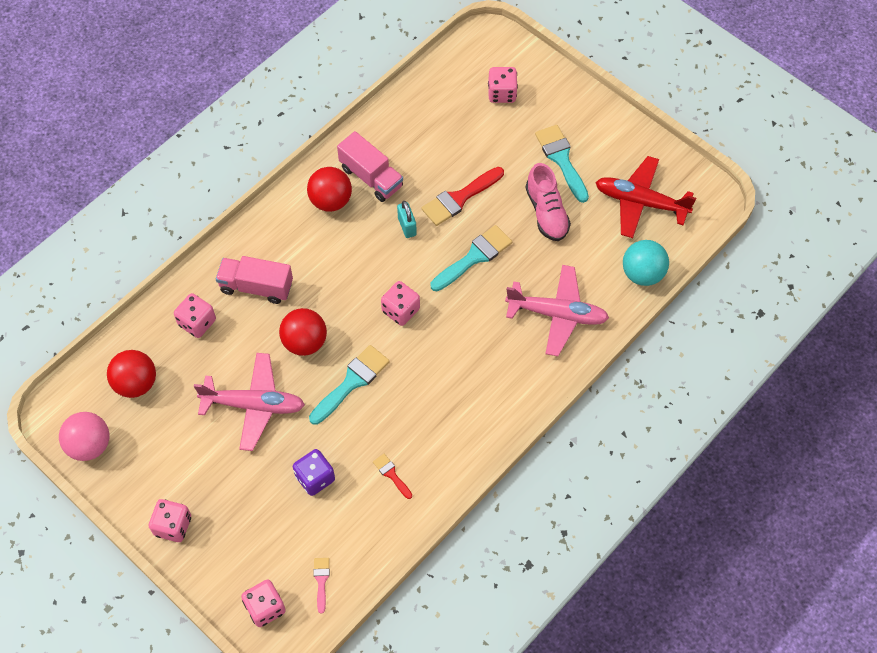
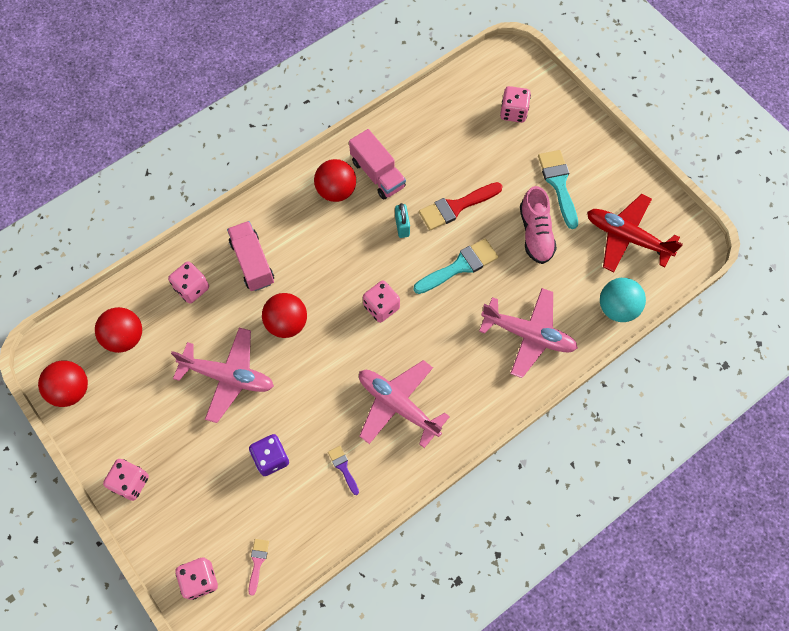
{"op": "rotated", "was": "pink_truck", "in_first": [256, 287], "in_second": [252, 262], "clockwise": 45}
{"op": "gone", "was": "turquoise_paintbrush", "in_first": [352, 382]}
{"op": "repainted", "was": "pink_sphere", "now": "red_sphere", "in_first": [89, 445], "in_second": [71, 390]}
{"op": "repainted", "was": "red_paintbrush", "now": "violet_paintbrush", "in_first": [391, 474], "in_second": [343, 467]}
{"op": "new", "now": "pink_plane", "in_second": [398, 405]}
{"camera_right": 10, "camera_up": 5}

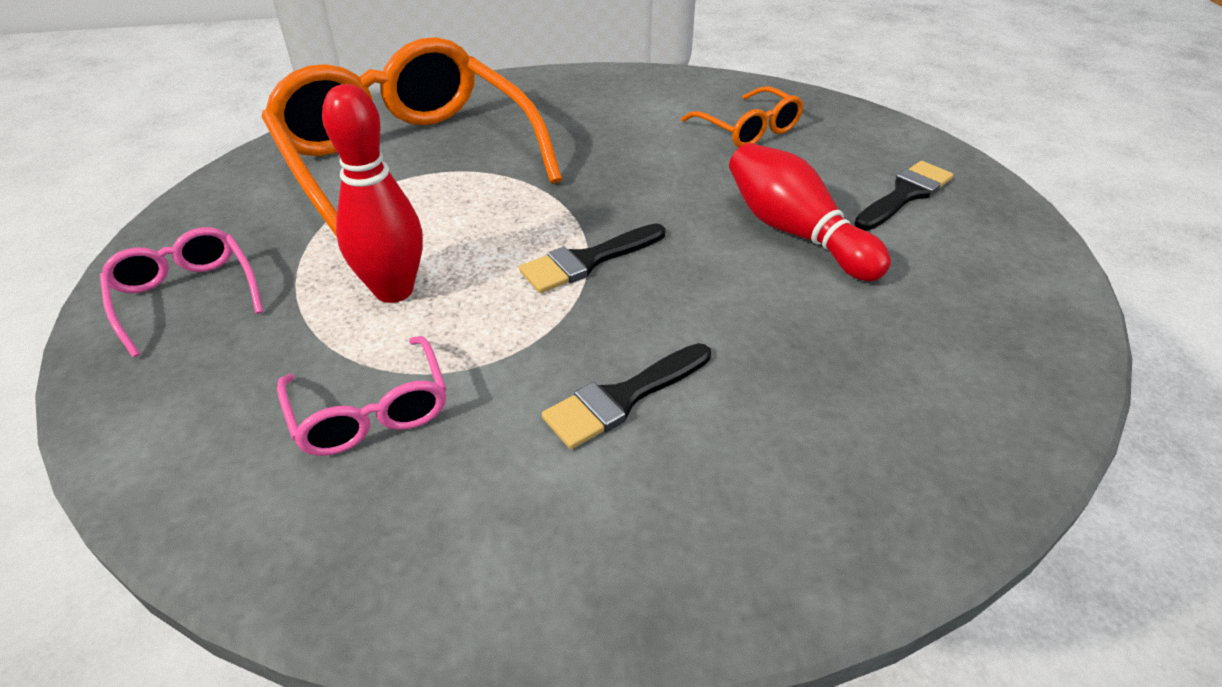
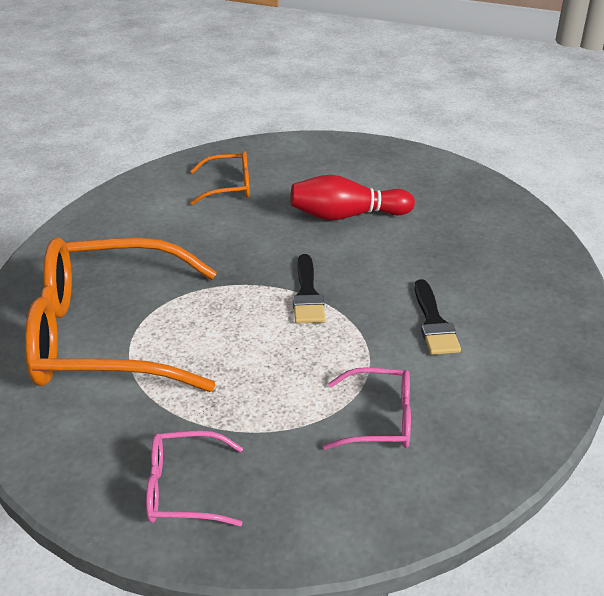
{"op": "gone", "was": "red_bowling_pin", "in_first": [394, 290]}
{"op": "gone", "was": "black_paintbrush", "in_first": [905, 195]}
{"camera_right": -60, "camera_up": -5}

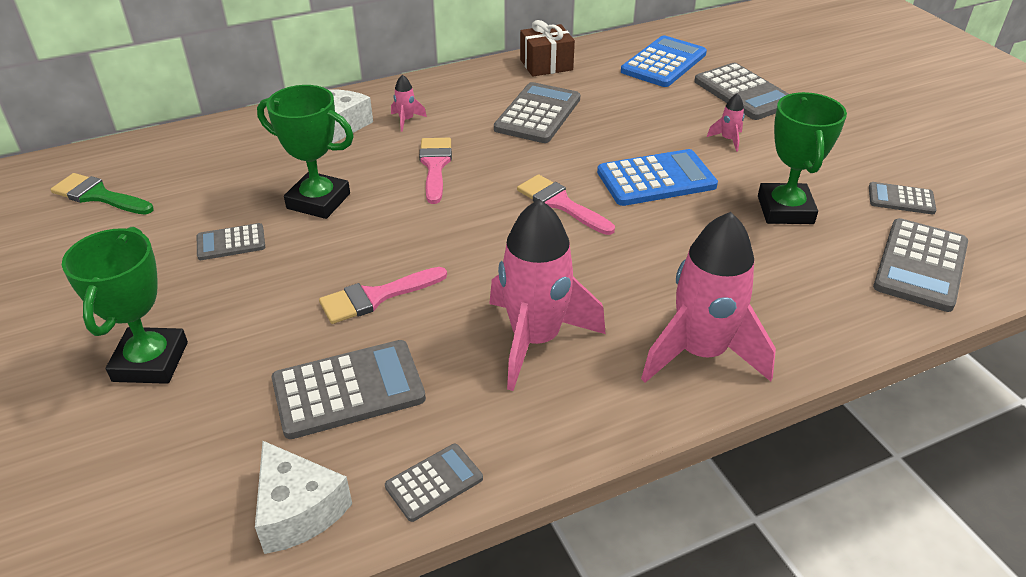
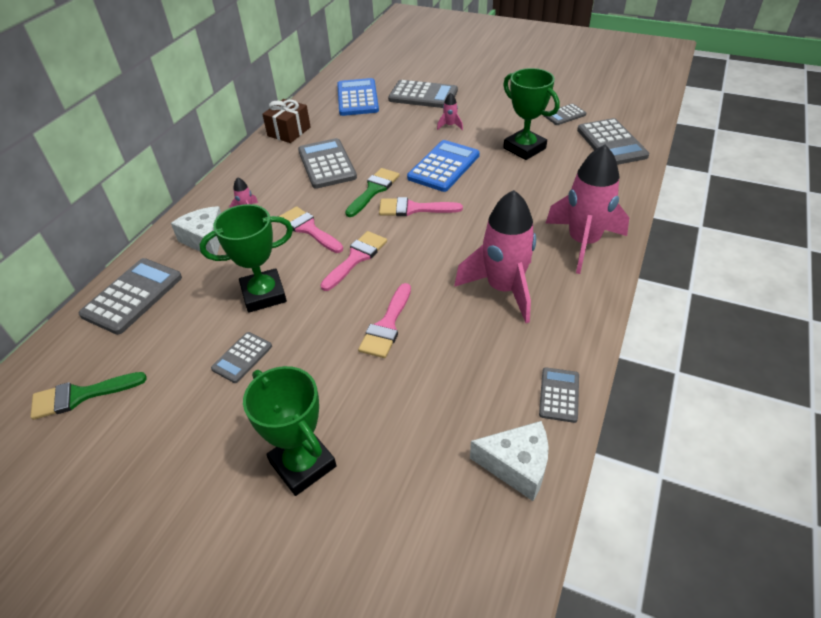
{"op": "shifted", "was": "ash-grey_pocket_calculator", "in_first": [348, 390], "in_second": [132, 296]}
{"op": "new", "now": "leaf-green_paintbrush", "in_second": [373, 190]}
{"op": "new", "now": "pink_paintbrush", "in_second": [356, 258]}
{"camera_right": -40, "camera_up": 5}

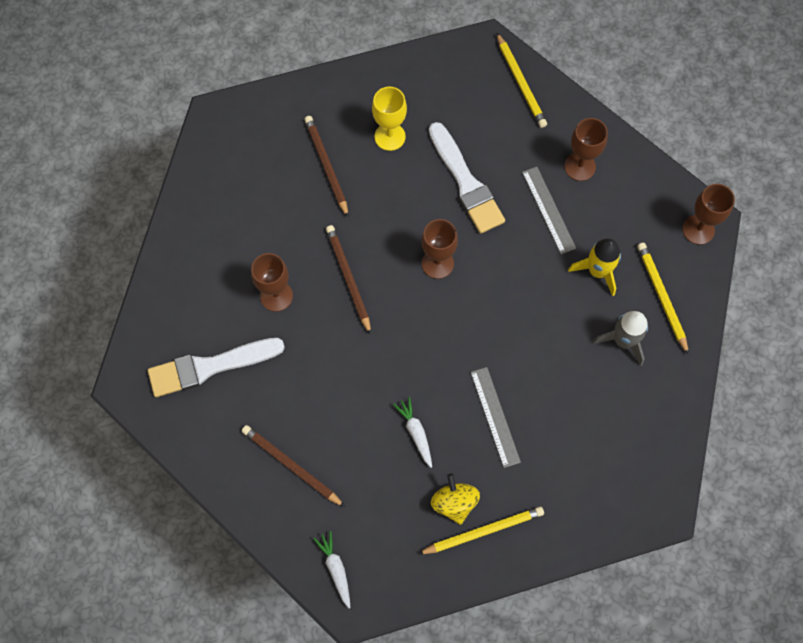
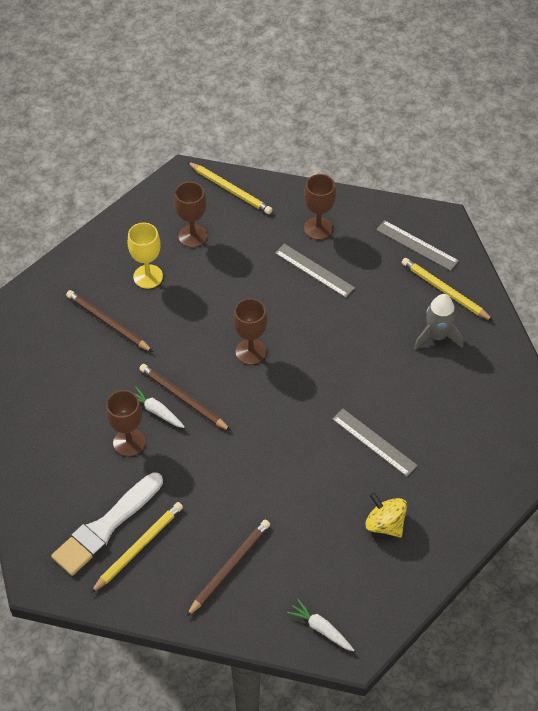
{"op": "gone", "was": "snow-white_paintbrush", "in_first": [466, 182]}
{"op": "shifted", "was": "brown_wine_glass", "in_first": [698, 229], "in_second": [192, 236]}
{"op": "gone", "was": "bright_yellow_spaceship", "in_first": [597, 271]}
{"op": "shifted", "was": "snow-white_toy_carrot", "in_first": [416, 433], "in_second": [156, 411]}
{"op": "rotated", "was": "brown_wooden_pencil", "in_first": [291, 466], "in_second": [229, 568], "clockwise": 120}
{"op": "shifted", "was": "bright_yellow_wooden_pencil", "in_first": [483, 531], "in_second": [138, 548]}
{"op": "new", "now": "ash-grey_ruler", "in_second": [417, 245]}
{"camera_right": -30, "camera_up": -15}

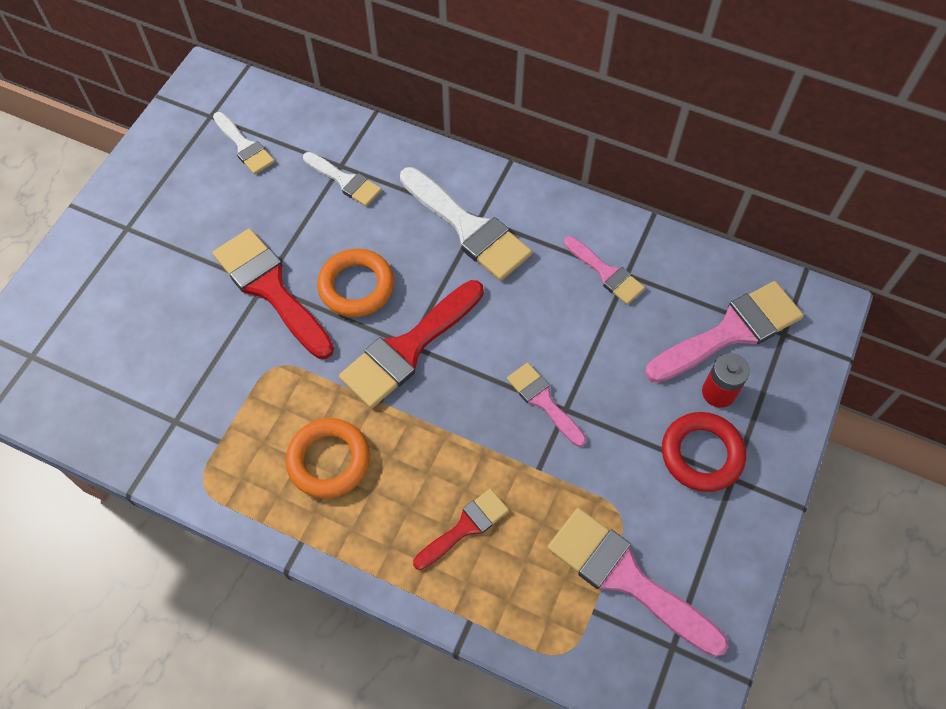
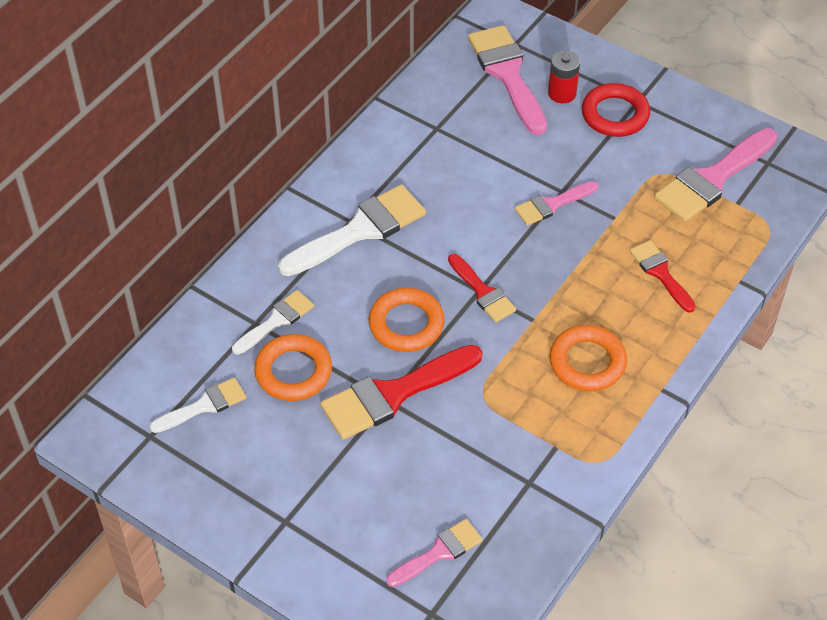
{"op": "shifted", "was": "pink_paintbrush", "in_first": [606, 273], "in_second": [439, 552]}
{"op": "scaled", "was": "red_paintbrush", "in_first": [408, 348], "in_second": [483, 292], "ratio": 0.57}
{"op": "new", "now": "orange_hoop", "in_second": [293, 371]}
{"camera_right": -80, "camera_up": -10}

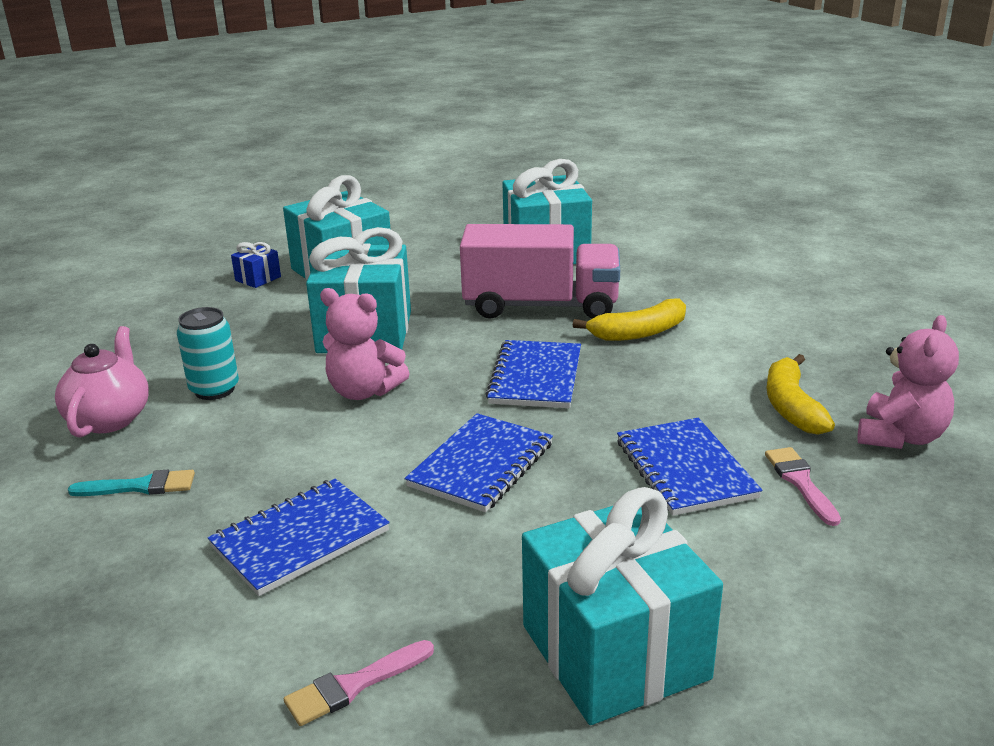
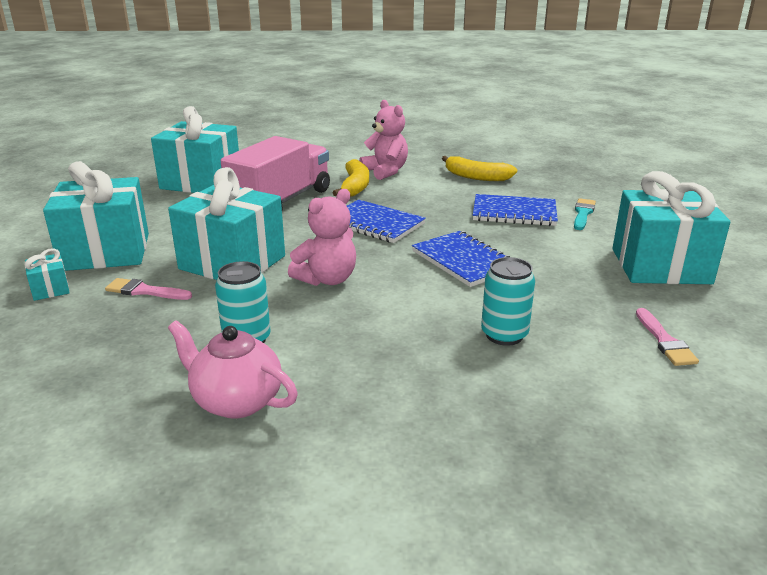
{"op": "repainted", "was": "cobalt_gift", "now": "turquoise_gift", "in_first": [258, 278], "in_second": [50, 289]}
{"op": "shifted", "was": "pink_teddy_bear", "in_first": [900, 437], "in_second": [385, 171]}
{"op": "shifted", "was": "pink_paintbrush", "in_first": [800, 482], "in_second": [144, 291]}
{"op": "shifted", "was": "turquoise_paintbrush", "in_first": [140, 486], "in_second": [583, 213]}
{"op": "swapped", "was": "cobalt_notebook", "now": "turquoise_tin", "in_first": [300, 539], "in_second": [504, 335]}
{"camera_right": -65, "camera_up": 0}

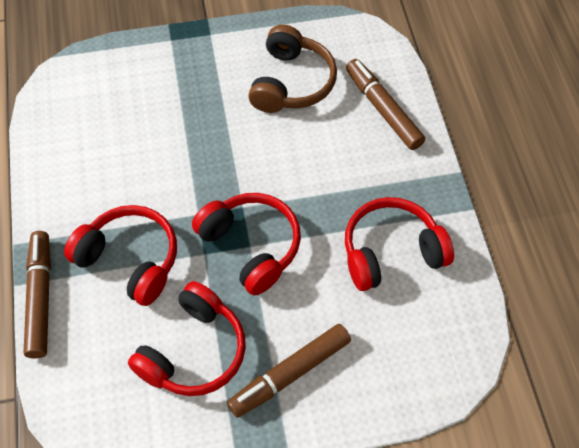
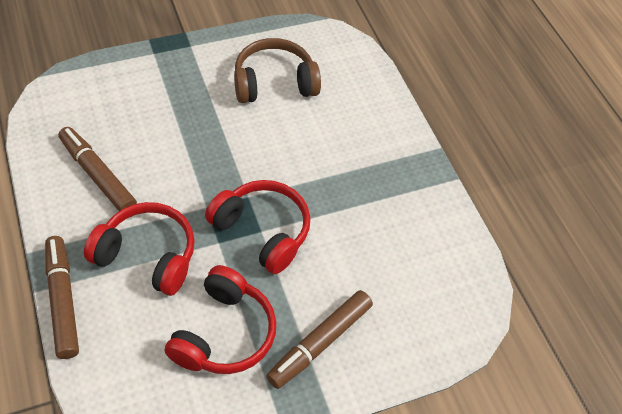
{"op": "rotated", "was": "brown_headphones", "in_first": [291, 83], "in_second": [274, 83], "clockwise": -105}
{"op": "shifted", "was": "brown_marker", "in_first": [383, 110], "in_second": [98, 176]}
{"op": "gone", "was": "red_headphones", "in_first": [391, 252]}
{"camera_right": -15, "camera_up": -5}

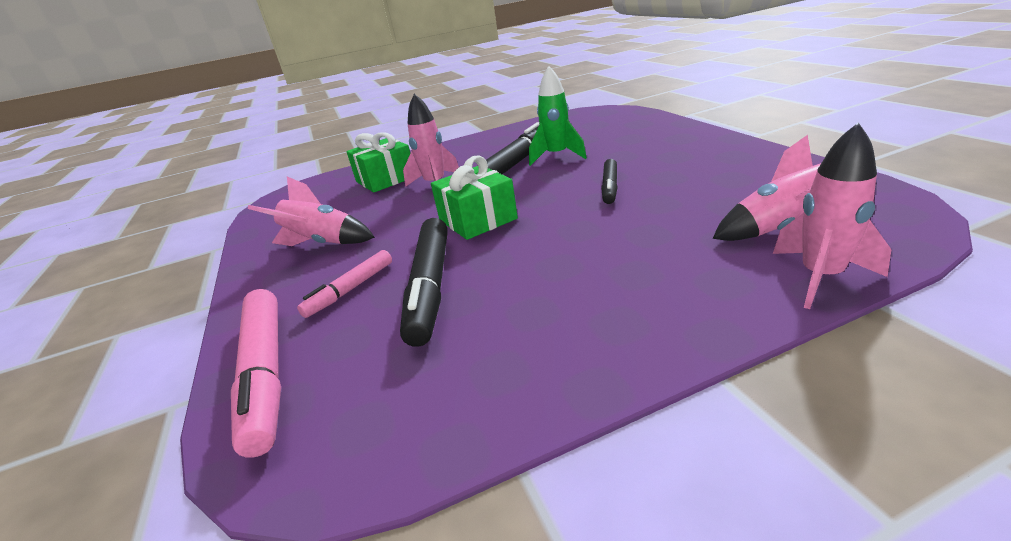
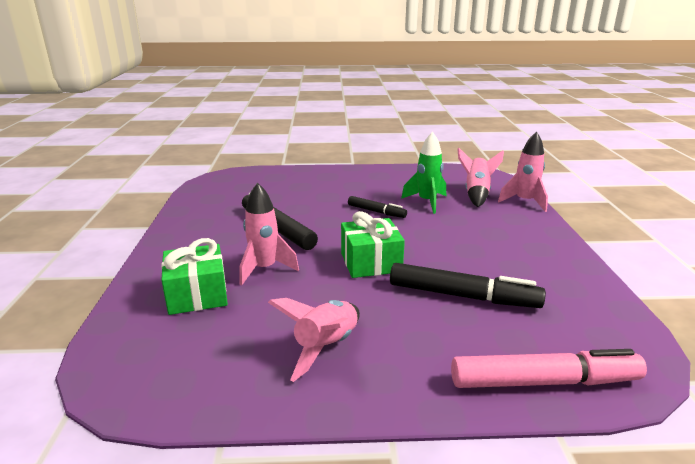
{"op": "shifted", "was": "leaf-green_spaceship", "in_first": [556, 156], "in_second": [427, 202]}
{"op": "gone", "was": "pink_marker", "in_first": [350, 289]}
{"camera_right": -75, "camera_up": -5}

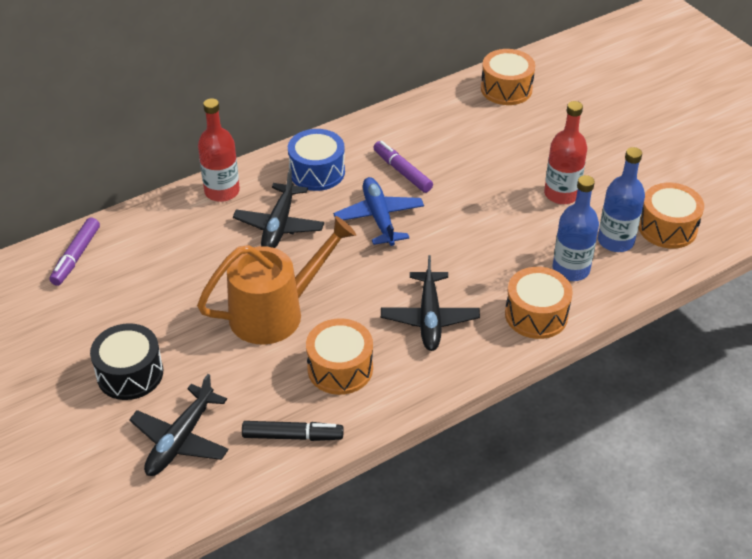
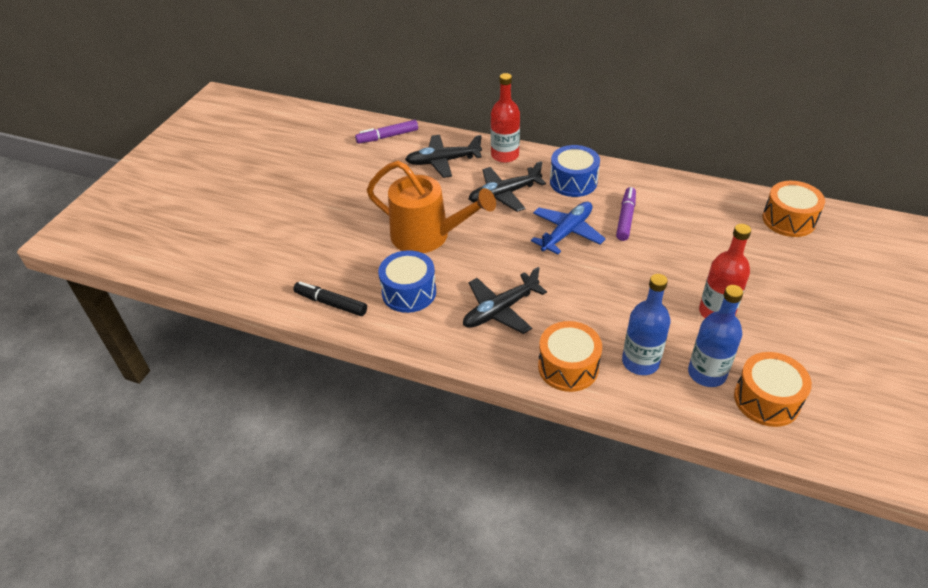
{"op": "repainted", "was": "orange_snare_drum", "now": "cobalt_snare_drum", "in_first": [340, 368], "in_second": [409, 292]}
{"op": "gone", "was": "black_snare_drum", "in_first": [130, 373]}
{"op": "shifted", "was": "black_plane", "in_first": [180, 440], "in_second": [443, 161]}
{"op": "rotated", "was": "black_marker", "in_first": [292, 436], "in_second": [331, 303], "clockwise": 150}
{"camera_right": 55, "camera_up": 0}

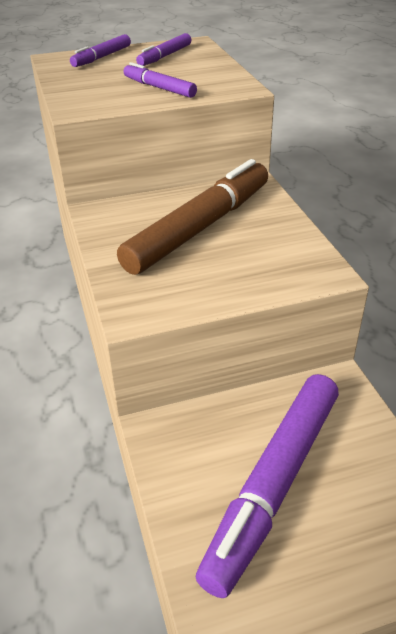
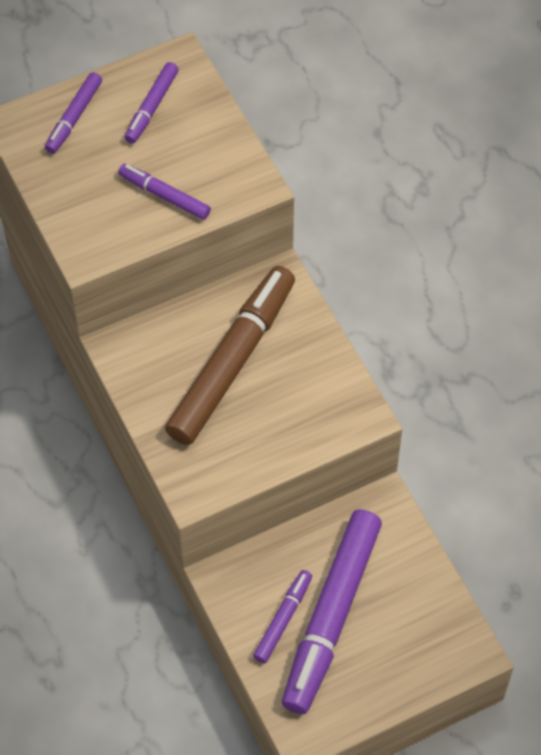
{"op": "new", "now": "violet_marker", "in_second": [283, 619]}
{"camera_right": -10, "camera_up": 20}

